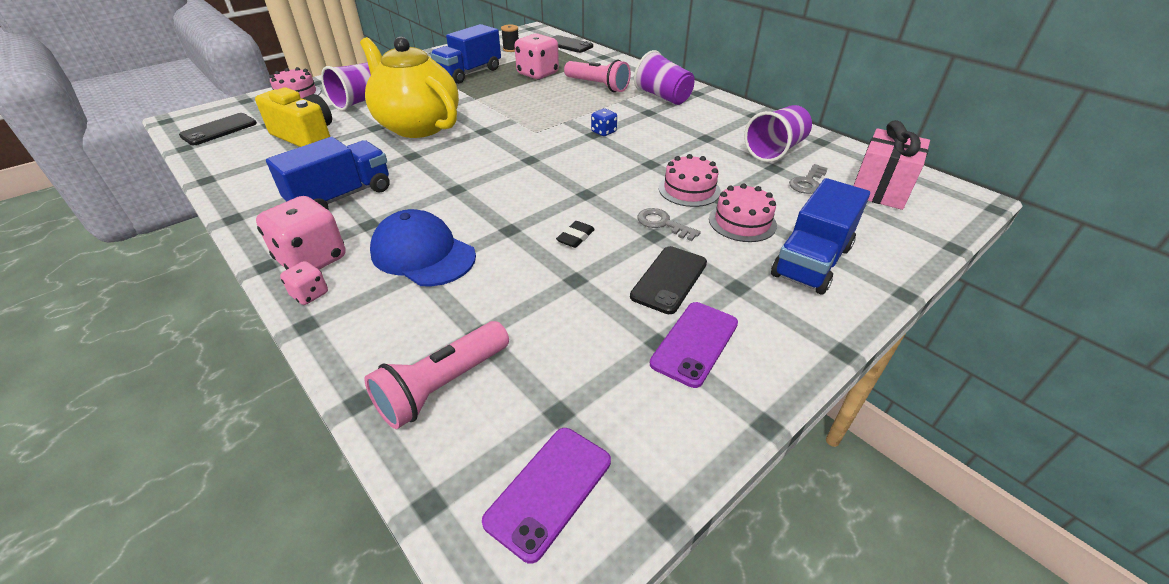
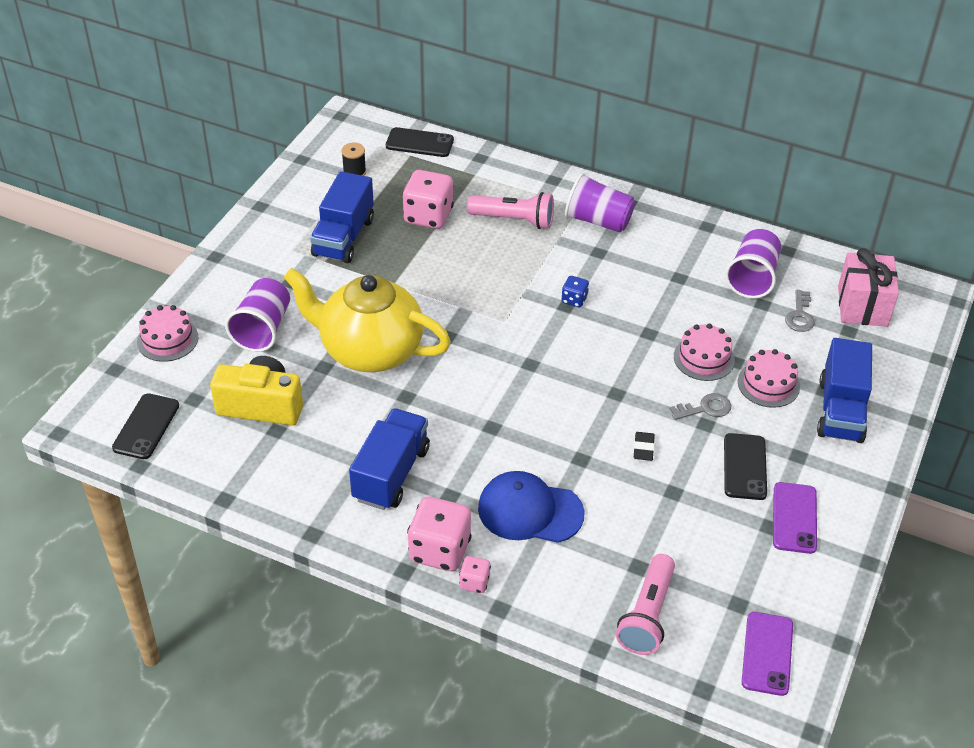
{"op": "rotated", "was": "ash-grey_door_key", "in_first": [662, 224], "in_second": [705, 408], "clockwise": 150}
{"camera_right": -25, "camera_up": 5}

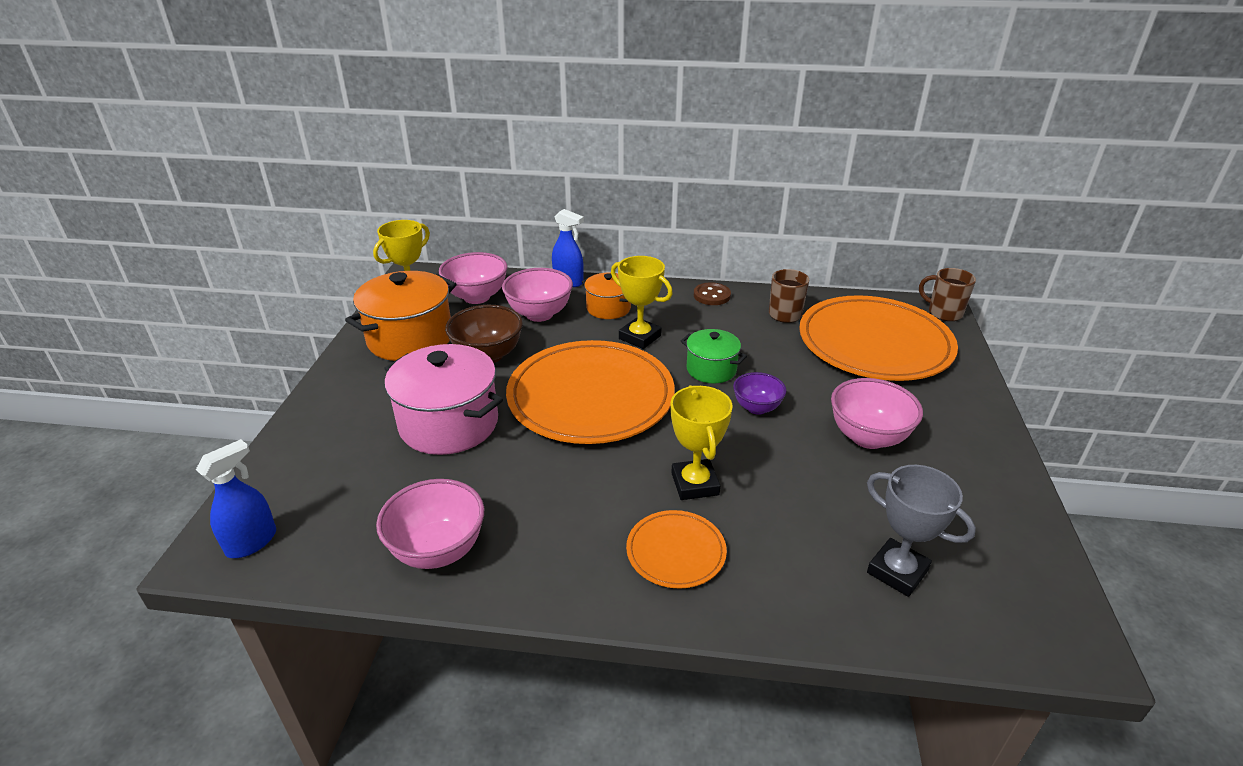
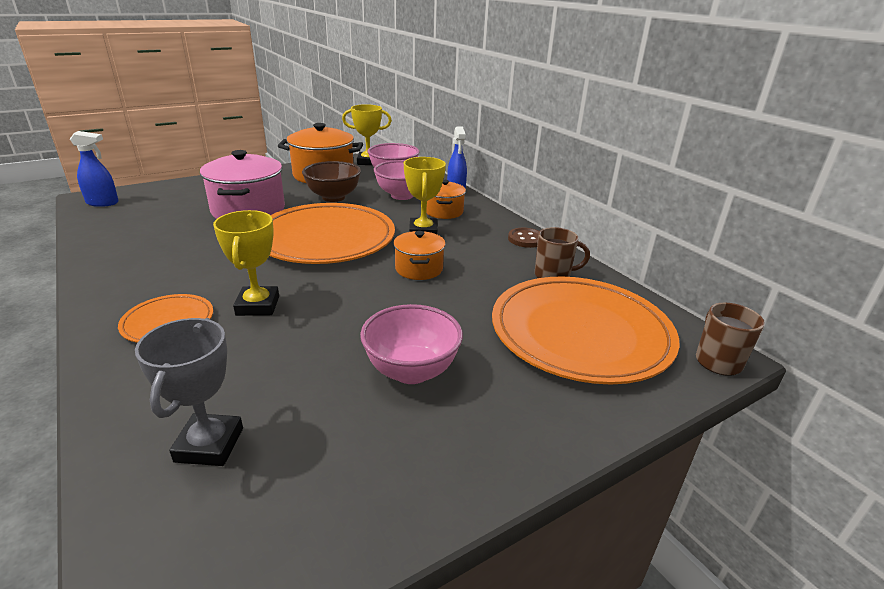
{"op": "repainted", "was": "leaf-green_cooking_pot", "now": "orange_cooking_pot", "in_first": [711, 369], "in_second": [419, 269]}
{"op": "gone", "was": "violet_serving_bowl", "in_first": [757, 408]}
{"op": "rotated", "was": "bright_yellow_award_cup", "in_first": [695, 484], "in_second": [258, 306], "clockwise": -45}
{"op": "gone", "was": "pink_serving_bowl", "in_first": [438, 550]}
{"camera_right": 50, "camera_up": -5}

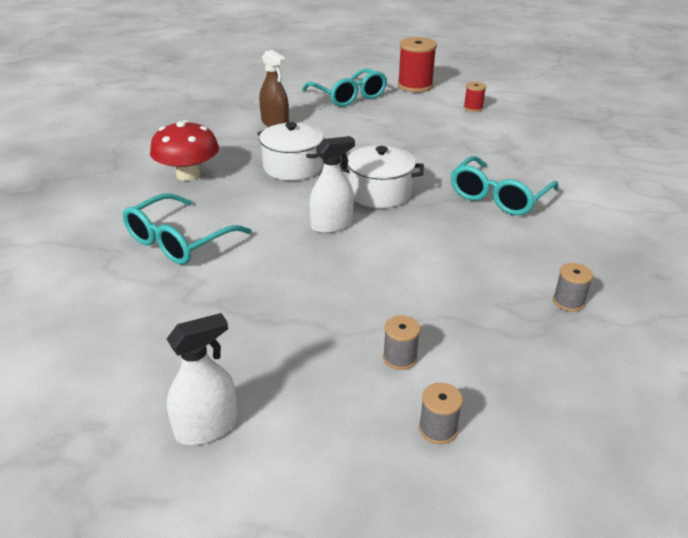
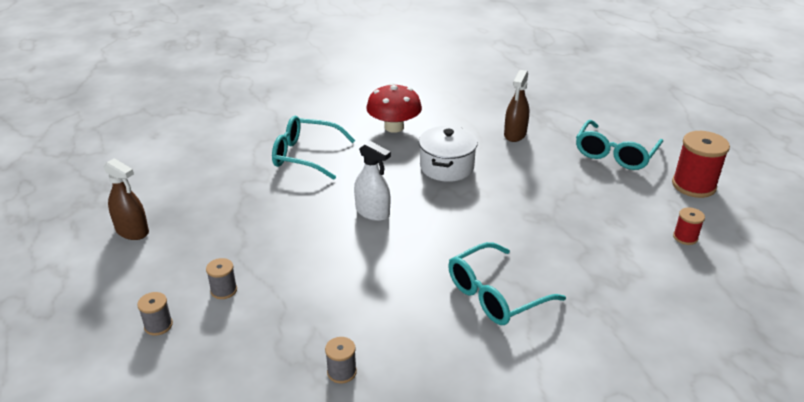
{"op": "gone", "was": "snow-white_cooking_pot", "in_first": [379, 193]}
{"op": "rotated", "was": "turquoise_glasses", "in_first": [498, 197], "in_second": [495, 295], "clockwise": -45}
{"op": "repainted", "was": "snow-white_spray_cleaner", "now": "brown_spray_cleaner", "in_first": [207, 427], "in_second": [132, 231]}
{"camera_right": 65, "camera_up": 0}

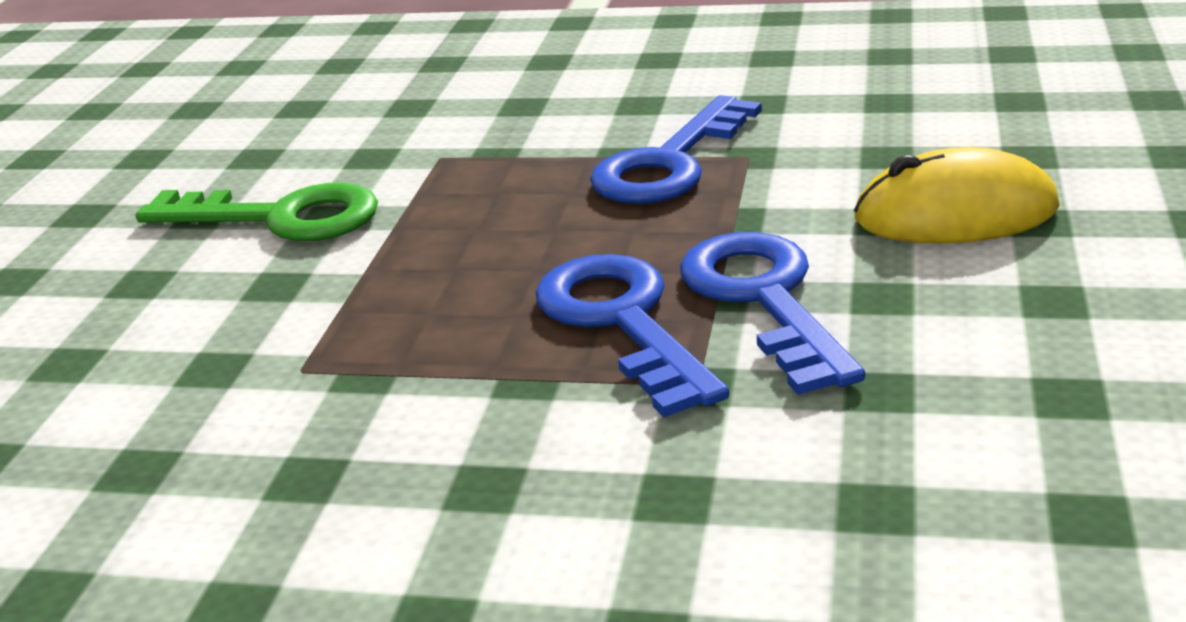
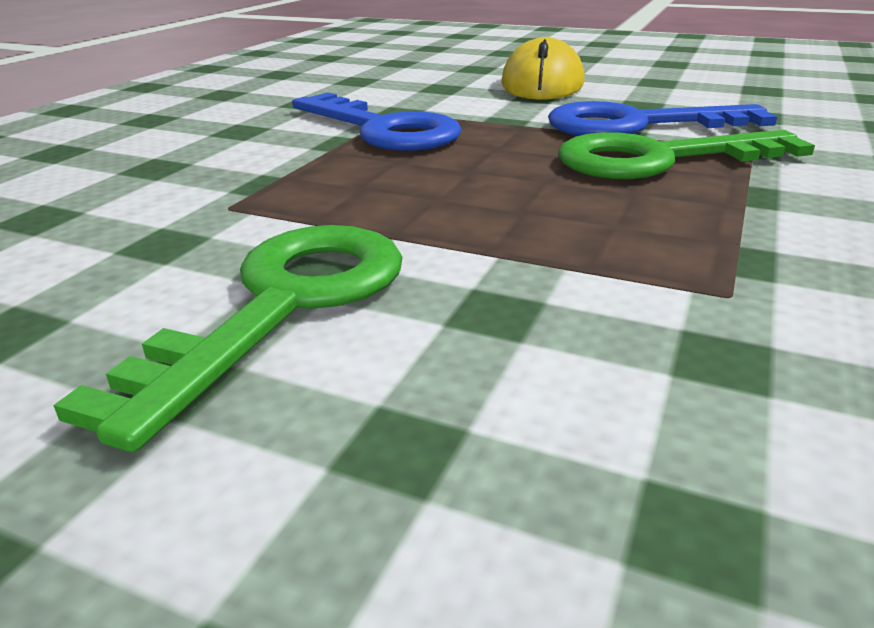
{"op": "repainted", "was": "cobalt_door_key", "now": "leaf-green_door_key", "in_first": [622, 322], "in_second": [658, 159]}
{"camera_right": -80, "camera_up": 0}

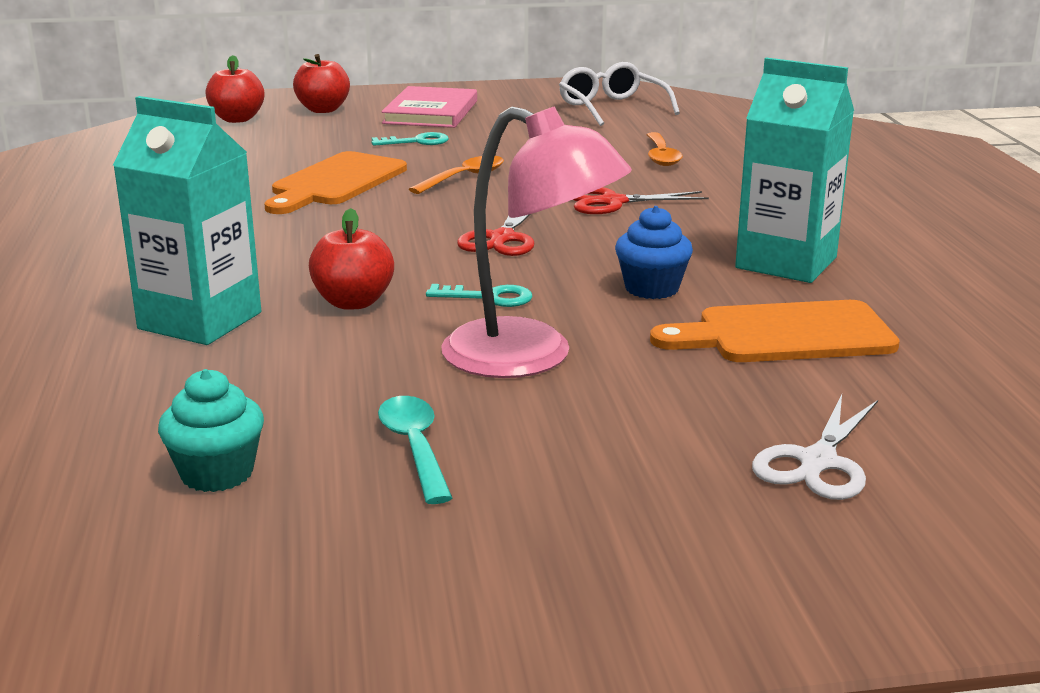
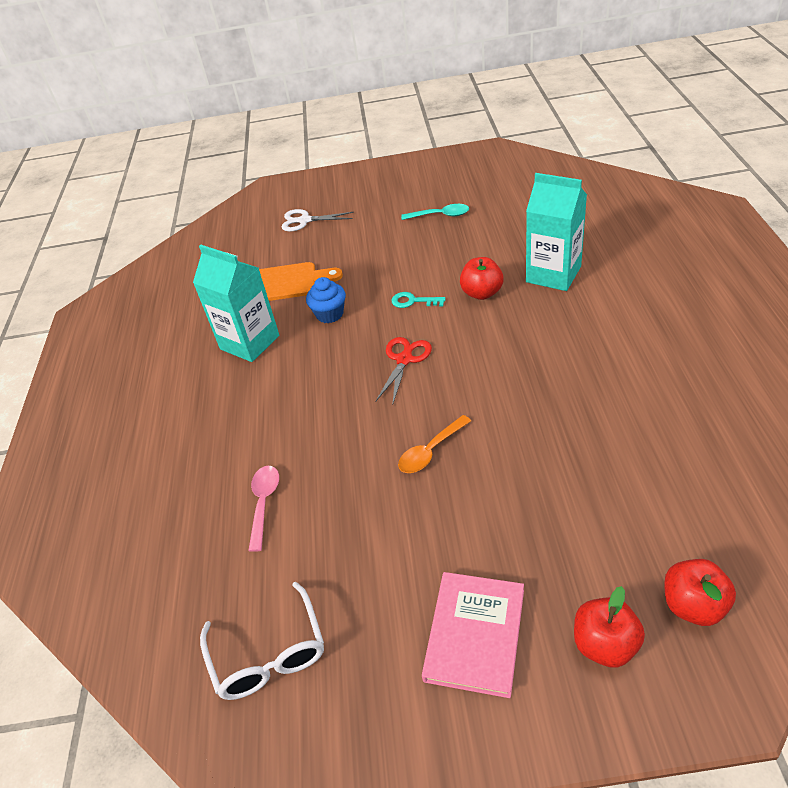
{"op": "gone", "was": "pink_desk_lamp", "in_first": [530, 357]}
{"op": "gone", "was": "turquoise_door_key", "in_first": [417, 142]}
{"op": "repainted", "was": "orange_tablespoon", "now": "pink_tablespoon", "in_first": [661, 156], "in_second": [264, 503]}
{"op": "gone", "was": "orange_bread_board", "in_first": [336, 182]}
{"op": "gone", "was": "red_pair_of_scissors", "in_first": [613, 202]}
{"op": "gone", "was": "turquoise_cupcake", "in_first": [217, 473]}
{"op": "rotated", "was": "snow-white_pair_of_scissors", "in_first": [818, 462], "in_second": [305, 220], "clockwise": -120}
{"op": "rotated", "was": "turquoise_tablespoon", "in_first": [415, 447], "in_second": [440, 215], "clockwise": -75}
{"camera_right": -170, "camera_up": 20}

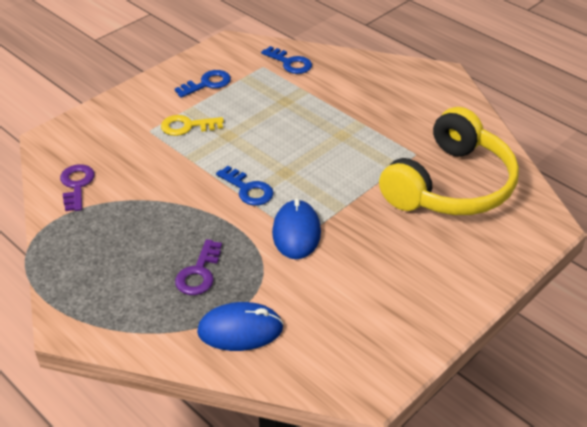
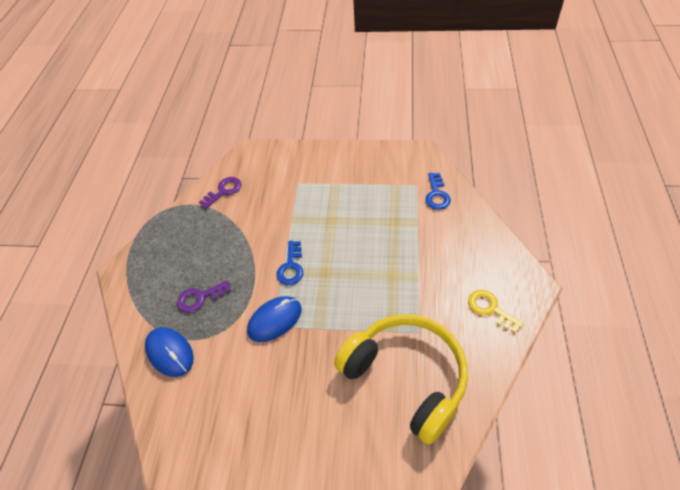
{"op": "gone", "was": "cobalt_door_key", "in_first": [207, 84]}
{"op": "rotated", "was": "bright_yellow_headphones", "in_first": [450, 185], "in_second": [406, 377], "clockwise": -135}
{"op": "shifted", "was": "bright_yellow_door_key", "in_first": [187, 126], "in_second": [490, 309]}
{"camera_right": 55, "camera_up": 10}

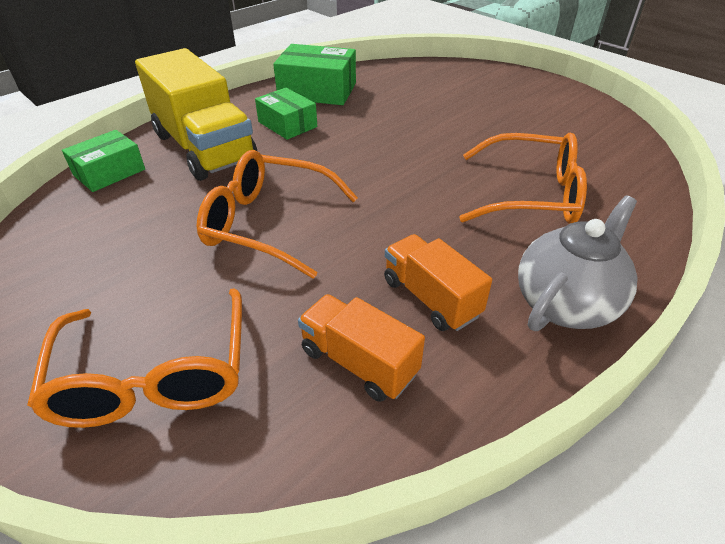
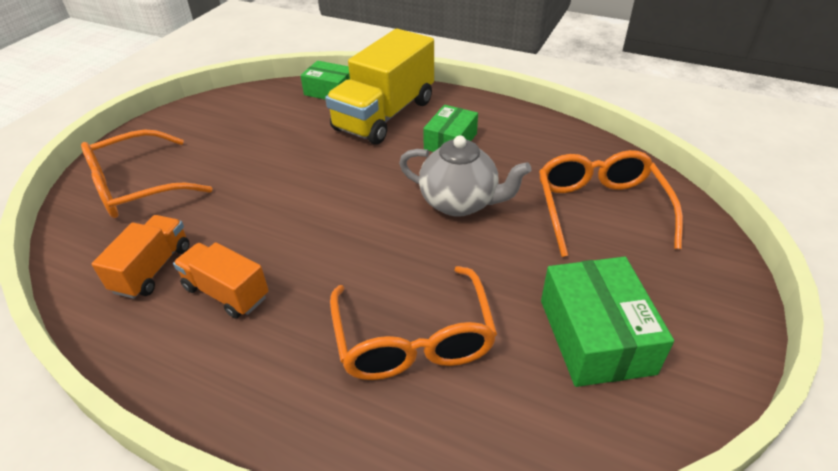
{"op": "shifted", "was": "leaf-green_box", "in_first": [317, 91], "in_second": [595, 336]}
{"op": "shifted", "was": "orange_glasses", "in_first": [269, 224], "in_second": [600, 210]}
{"op": "shifted", "was": "ash-grey_teapot", "in_first": [565, 303], "in_second": [460, 203]}
{"op": "rotated", "was": "orange_truck", "in_first": [431, 298], "in_second": [226, 292], "clockwise": -90}
{"camera_right": 70, "camera_up": 0}

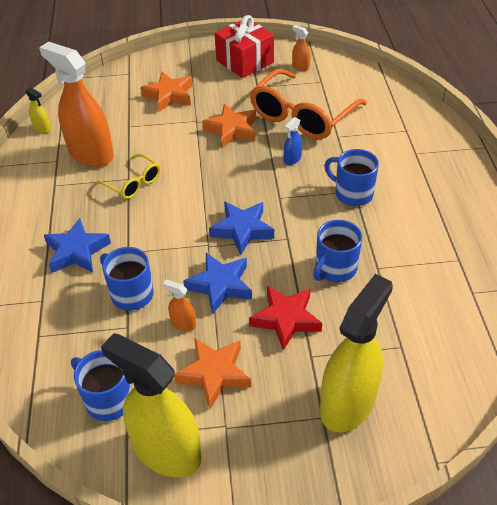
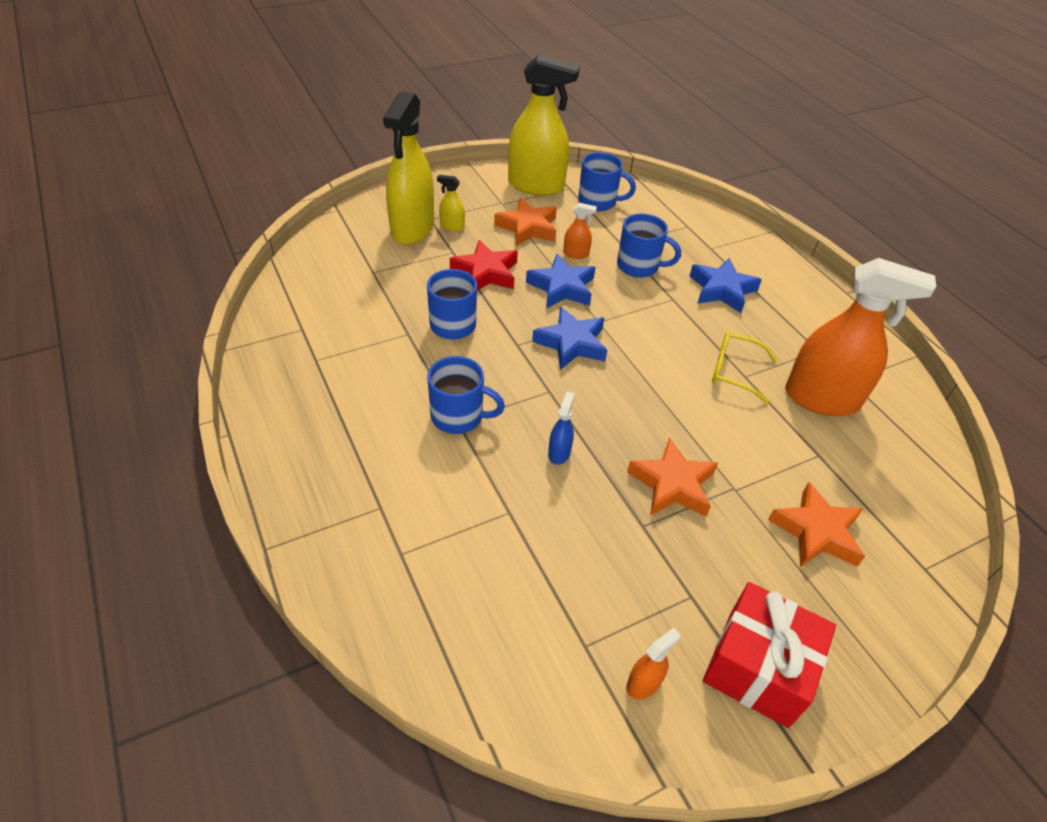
{"op": "rotated", "was": "orange_spray_cleaner", "in_first": [300, 66], "in_second": [643, 683], "clockwise": -60}
{"op": "gone", "was": "orange_glasses", "in_first": [301, 116]}
{"op": "shifted", "was": "bright_yellow_spray_cleaner", "in_first": [42, 128], "in_second": [452, 226]}
{"camera_right": 155, "camera_up": 0}

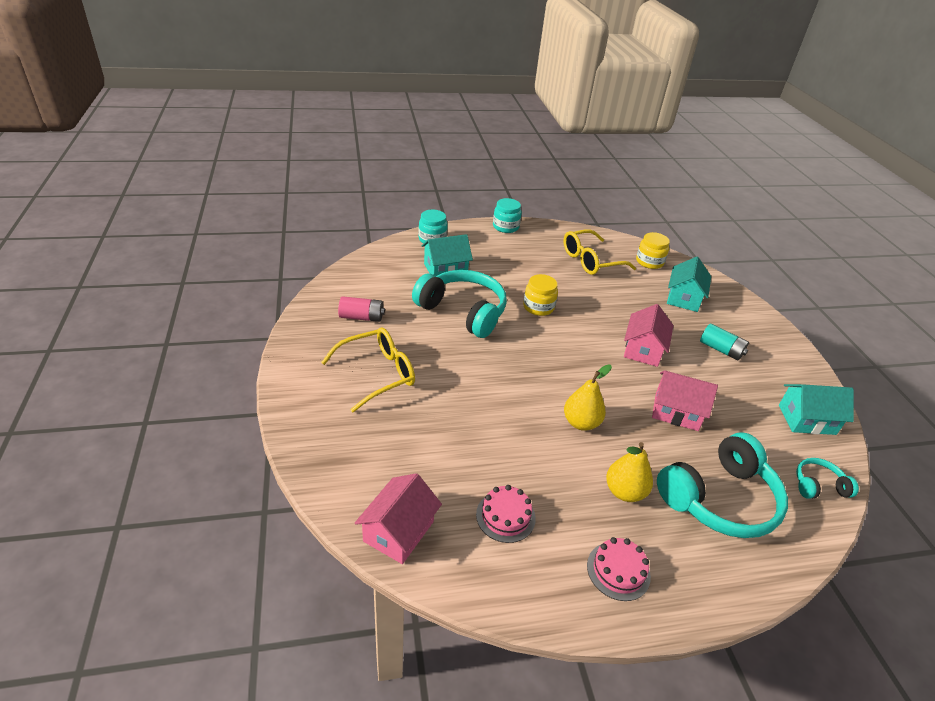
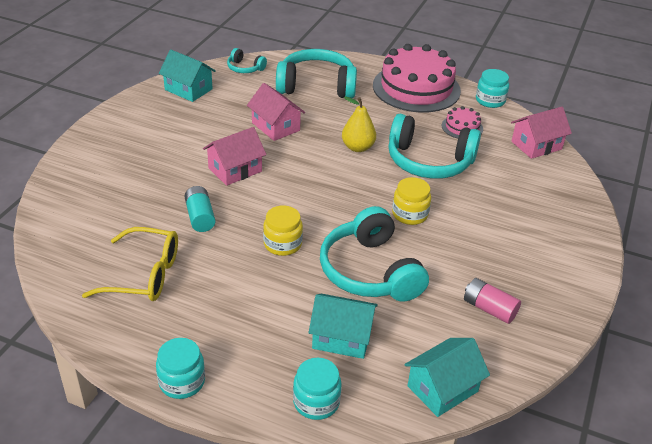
{"op": "shifted", "was": "bright_yellow_jam_jar", "in_first": [649, 262], "in_second": [410, 214]}
{"op": "shifted", "was": "turquoise_cottage", "in_first": [683, 298], "in_second": [442, 388]}
{"op": "shifted", "was": "turquoise_battery", "in_first": [721, 350], "in_second": [200, 217]}
{"op": "gone", "was": "bright_yellow_glasses", "in_first": [377, 374]}
{"op": "gone", "was": "bright_yellow_pear", "in_first": [624, 492]}
{"op": "scaled", "was": "pink_cake", "in_first": [618, 570], "in_second": [416, 88], "ratio": 2.26}
{"op": "new", "now": "turquoise_jam_jar", "in_second": [490, 100]}
{"op": "new", "now": "turquoise_headphones", "in_second": [429, 162]}
{"camera_right": -145, "camera_up": 0}

